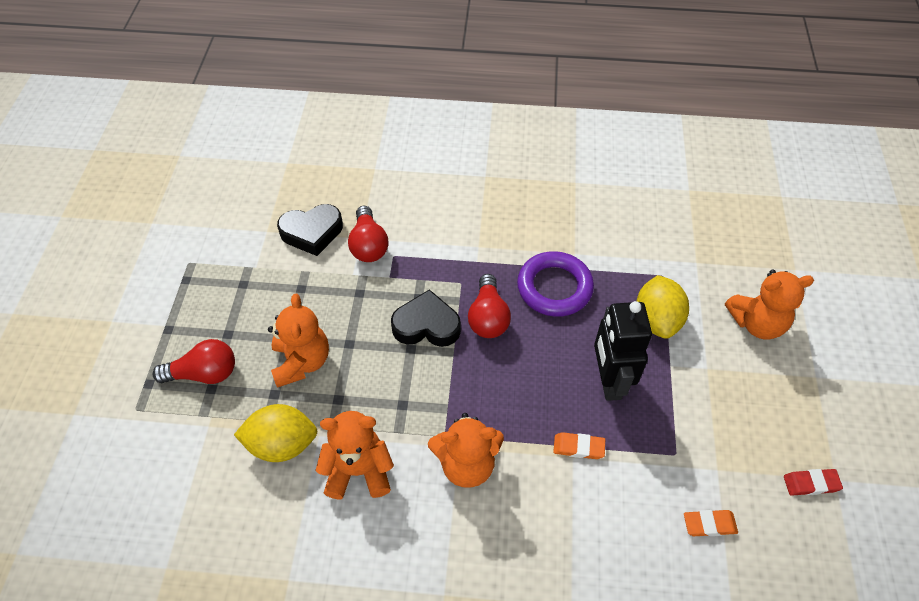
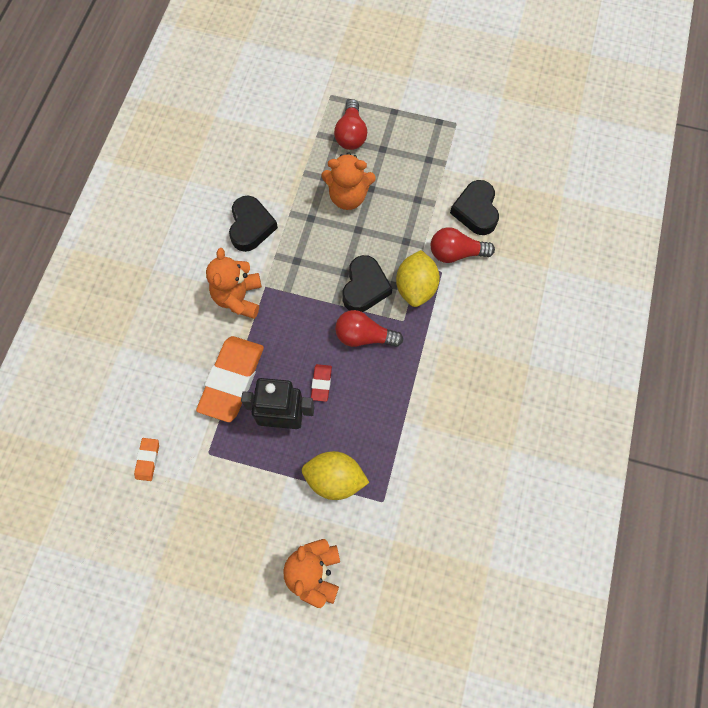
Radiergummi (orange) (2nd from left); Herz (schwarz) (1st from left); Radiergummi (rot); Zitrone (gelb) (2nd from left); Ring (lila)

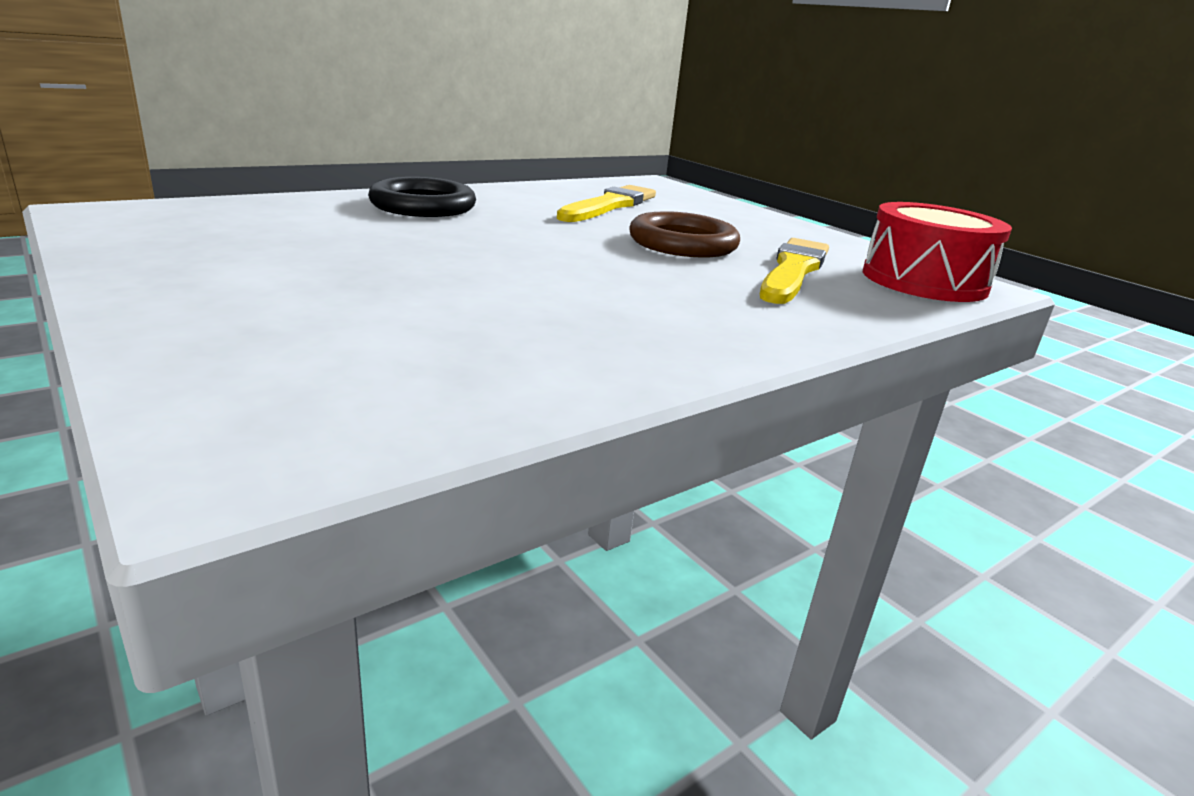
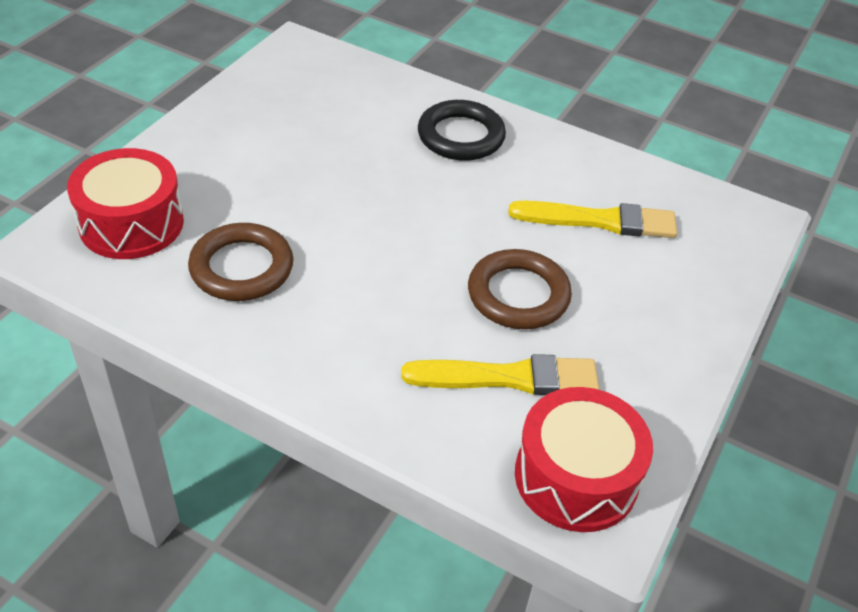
Trommel (rot) (1st from left); Ring (braun) (1st from left)

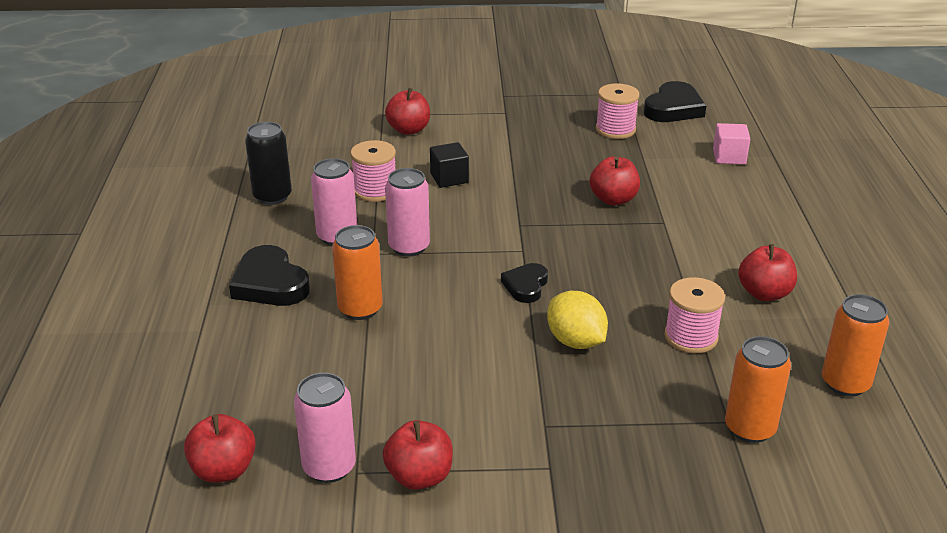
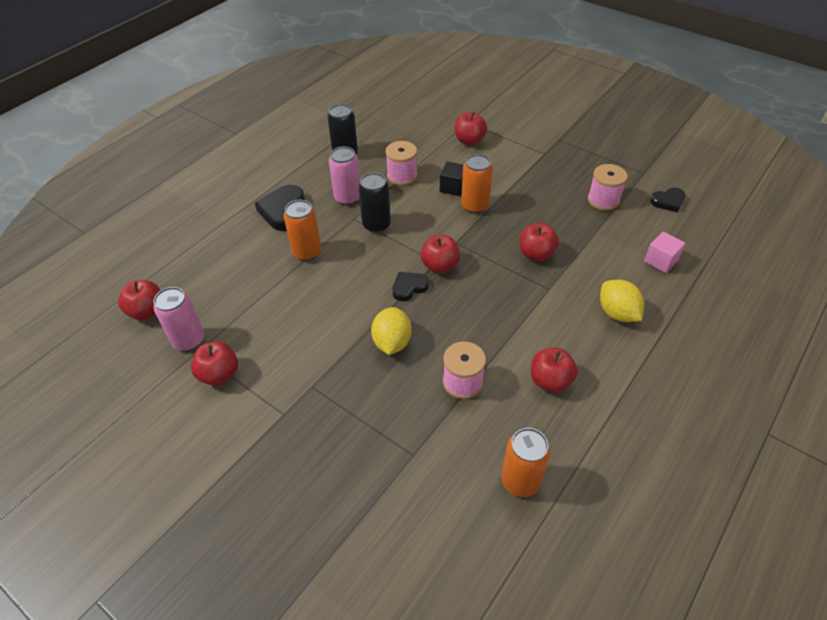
Dose (schwarz) (2nd from left); Apfel (rot) (3rd from left); Dose (orange) (2nd from left); Zitrone (gelb) (2nd from left); Herz (schwarz) (3rd from left)

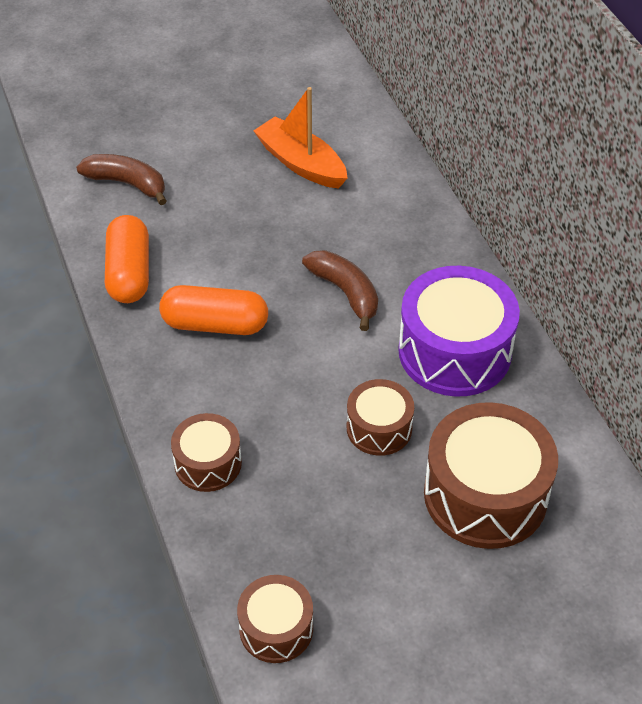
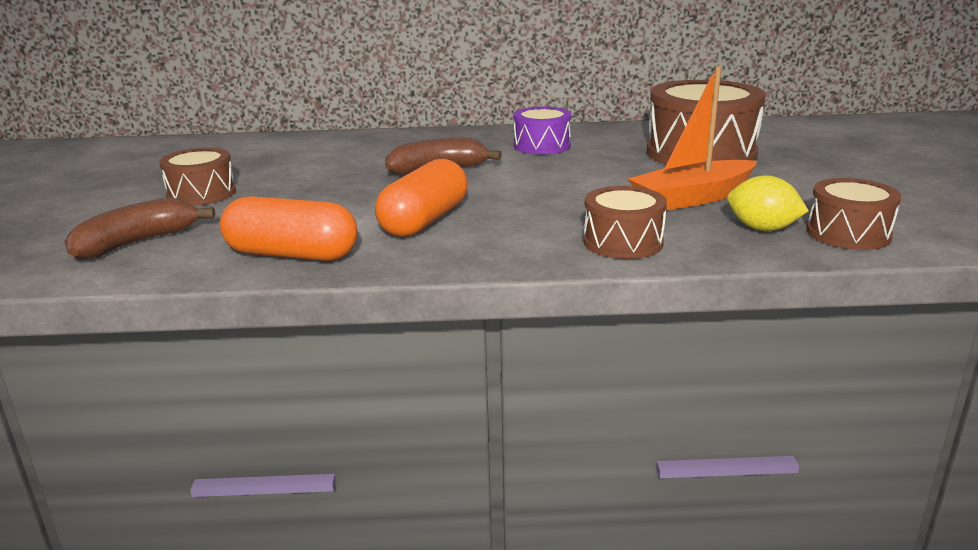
Trommel (braun) (1st from left); Trommel (lila); Boot (orange); Zitrone (gelb)

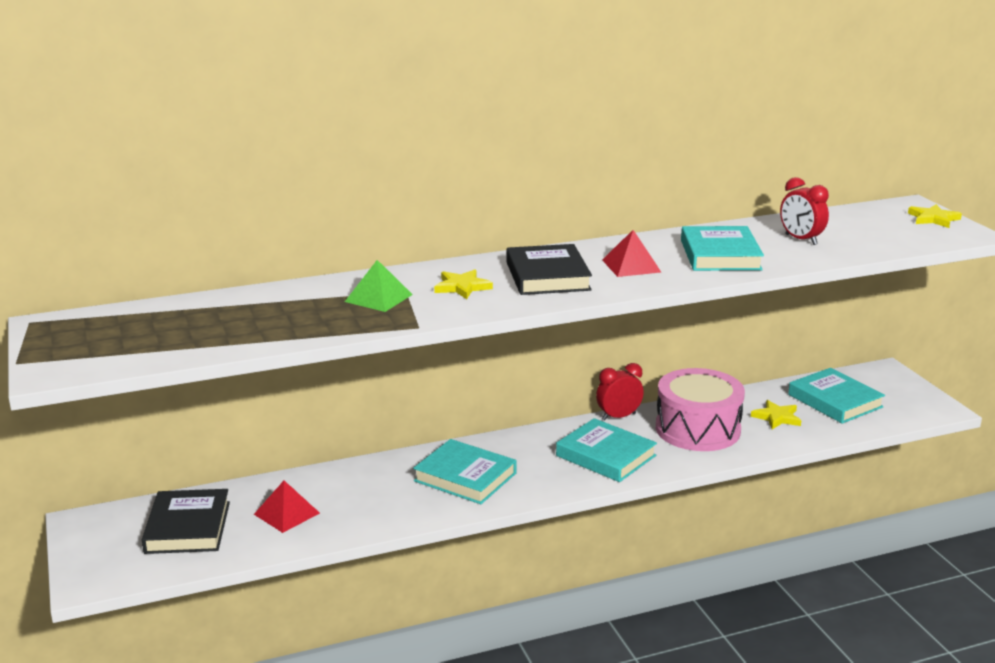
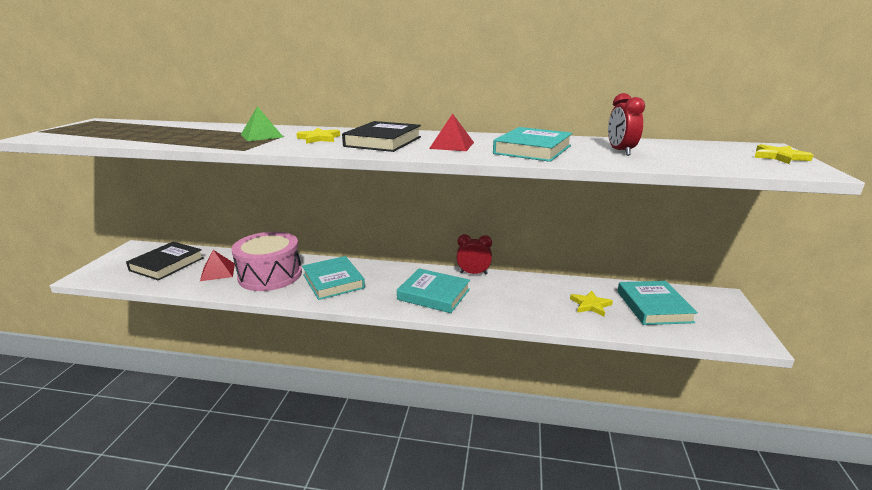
Trommel (rosa); Buch (türkis) (2nd from left)

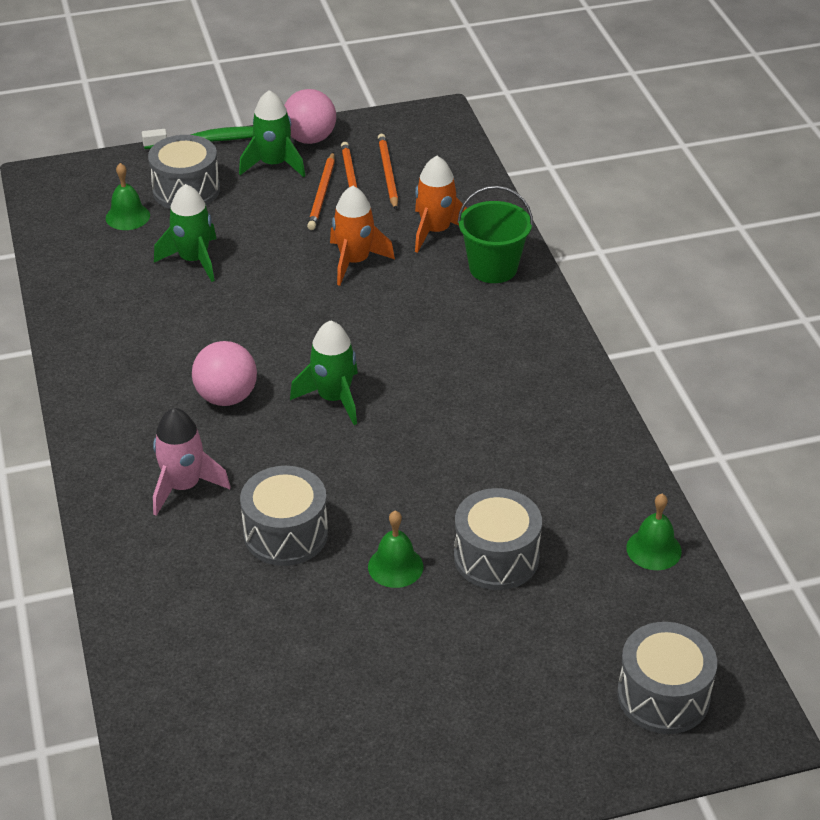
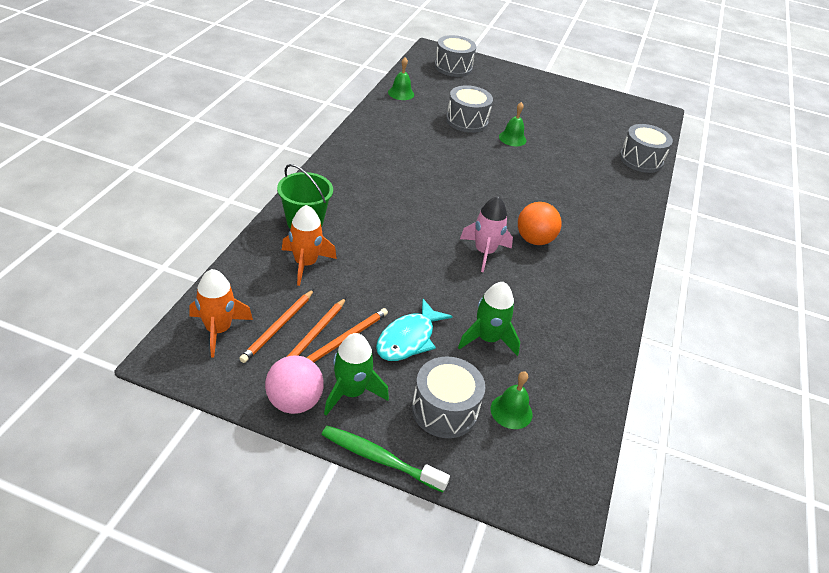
Rakete (orange) (1st from left); Fisch (türkis); Rakete (rosa); Ball (orange); Trommel (grau) (4th from left); Rakete (grün) (3rd from left in the first image)

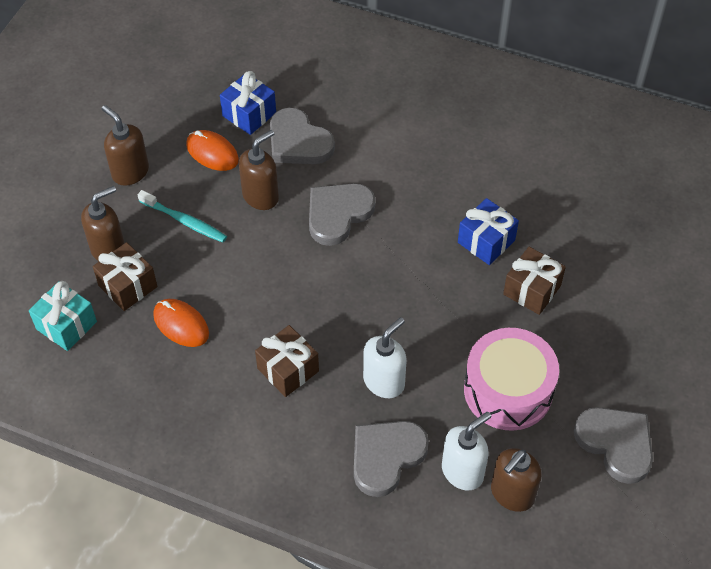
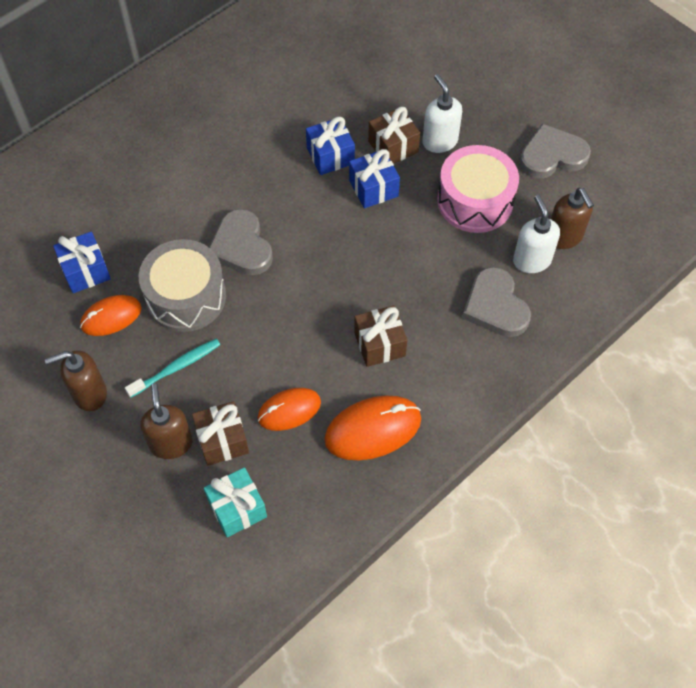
Trommel (grau); Computermaus (orange) (3rd from left); Geschenk (blau) (3rd from left); Seifenspender (weiß) (1st from left); Herz (grau) (1st from left in the first image)

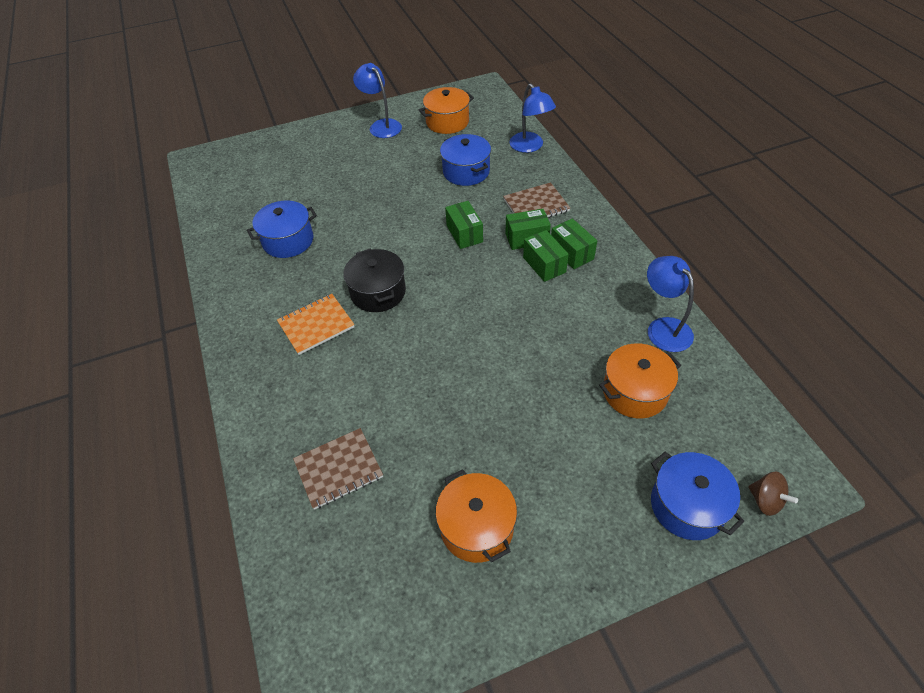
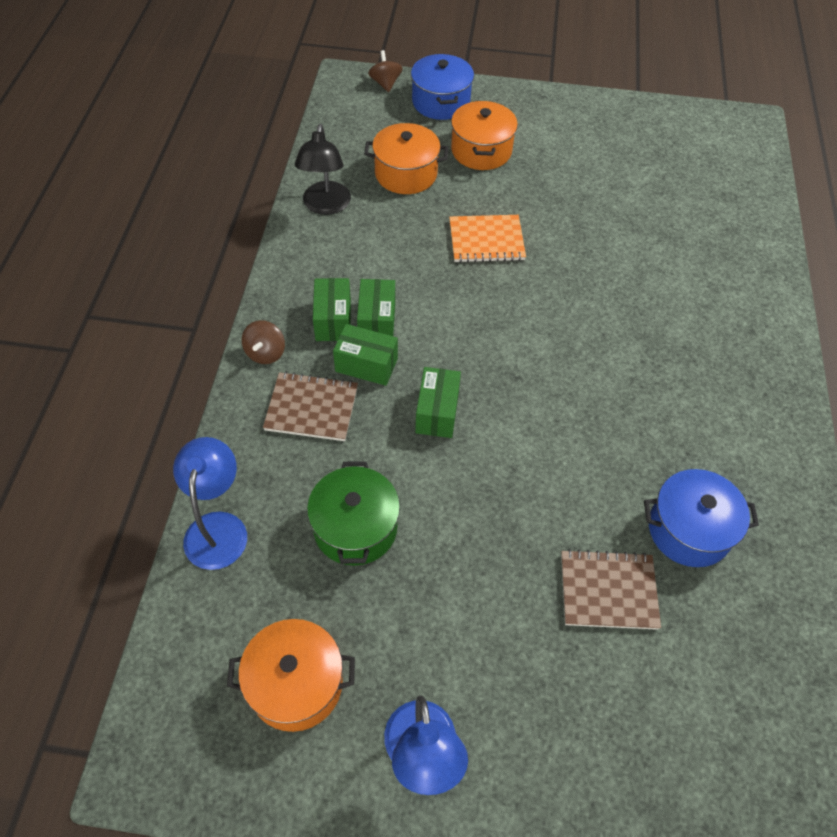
Kreisel (braun) (1st from left); Lampe (schwarz); Kochtopf (grün); Notizbuch (orange); Kochtopf (orange) (3rd from left); Notizbuch (braun) (2nd from left); Kochtopf (schwarz)

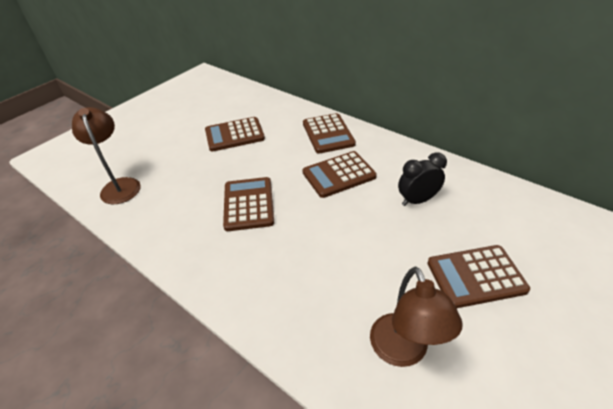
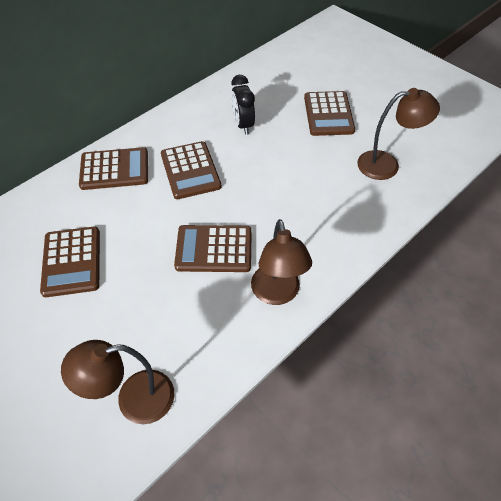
Lampe (braun) (2nd from left)

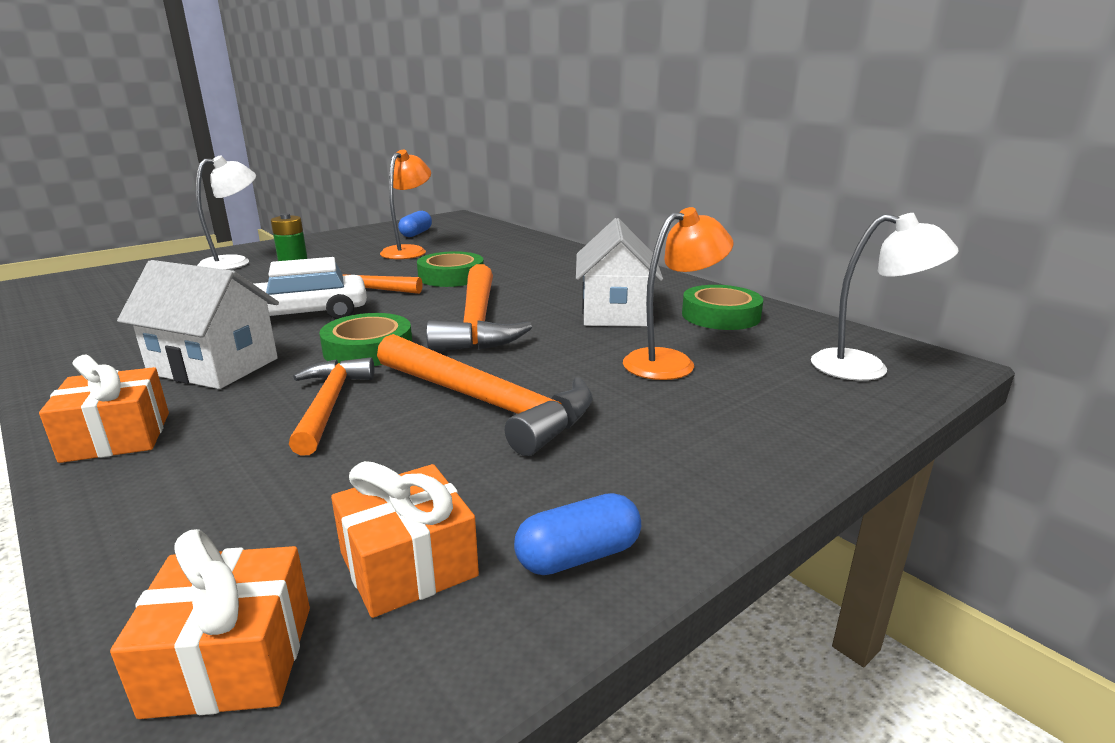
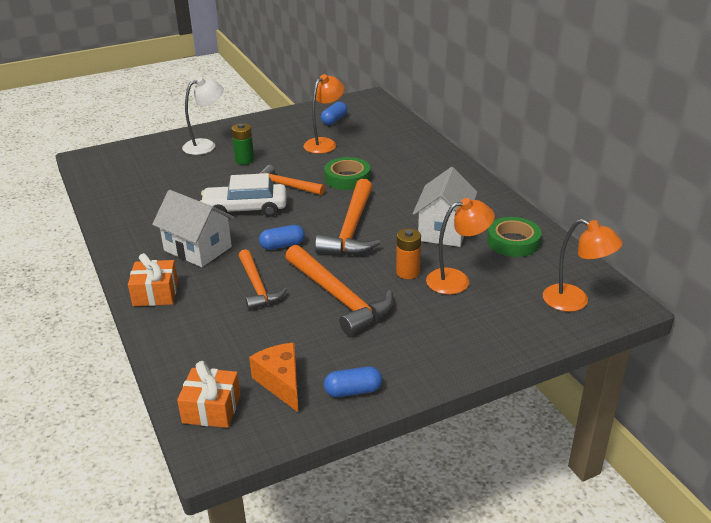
Hammer (orange) (1st from left); Käse (orange); Kapsel (blau) (1st from left); Batterie (orange); Lampe (orange) (3rd from left)

